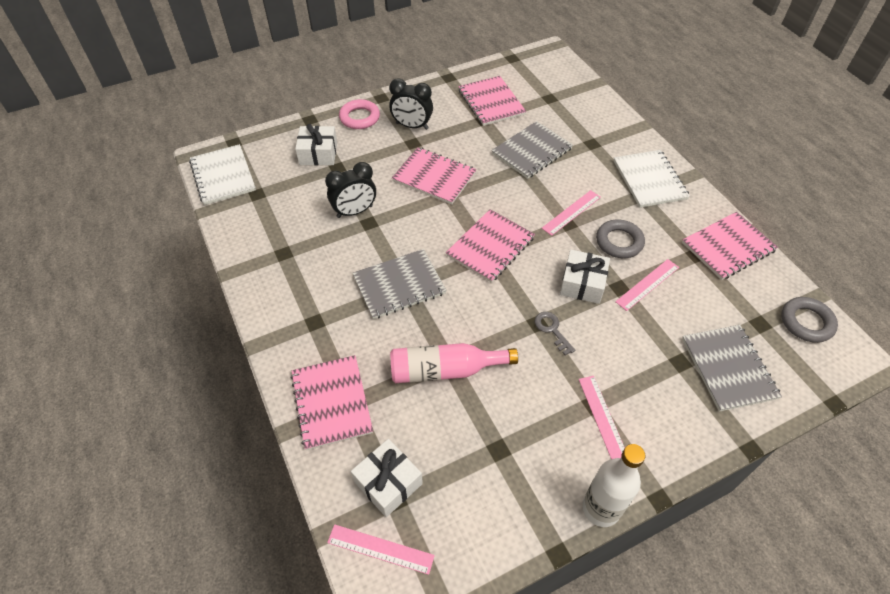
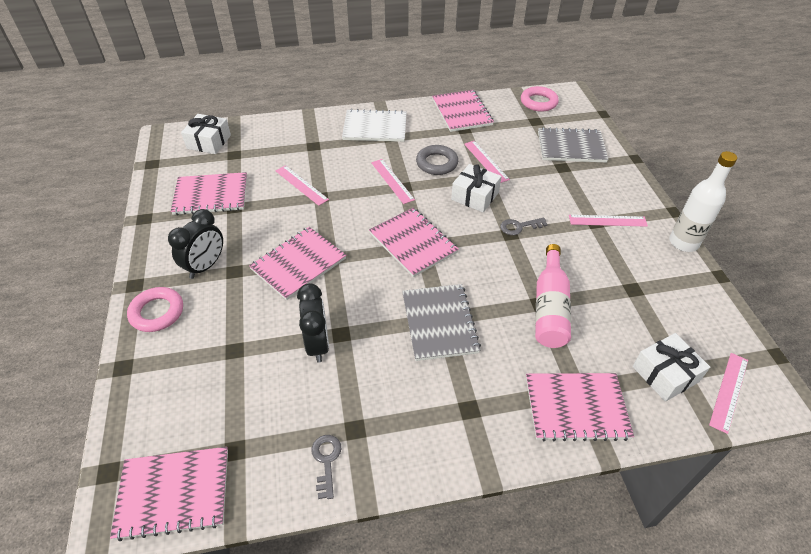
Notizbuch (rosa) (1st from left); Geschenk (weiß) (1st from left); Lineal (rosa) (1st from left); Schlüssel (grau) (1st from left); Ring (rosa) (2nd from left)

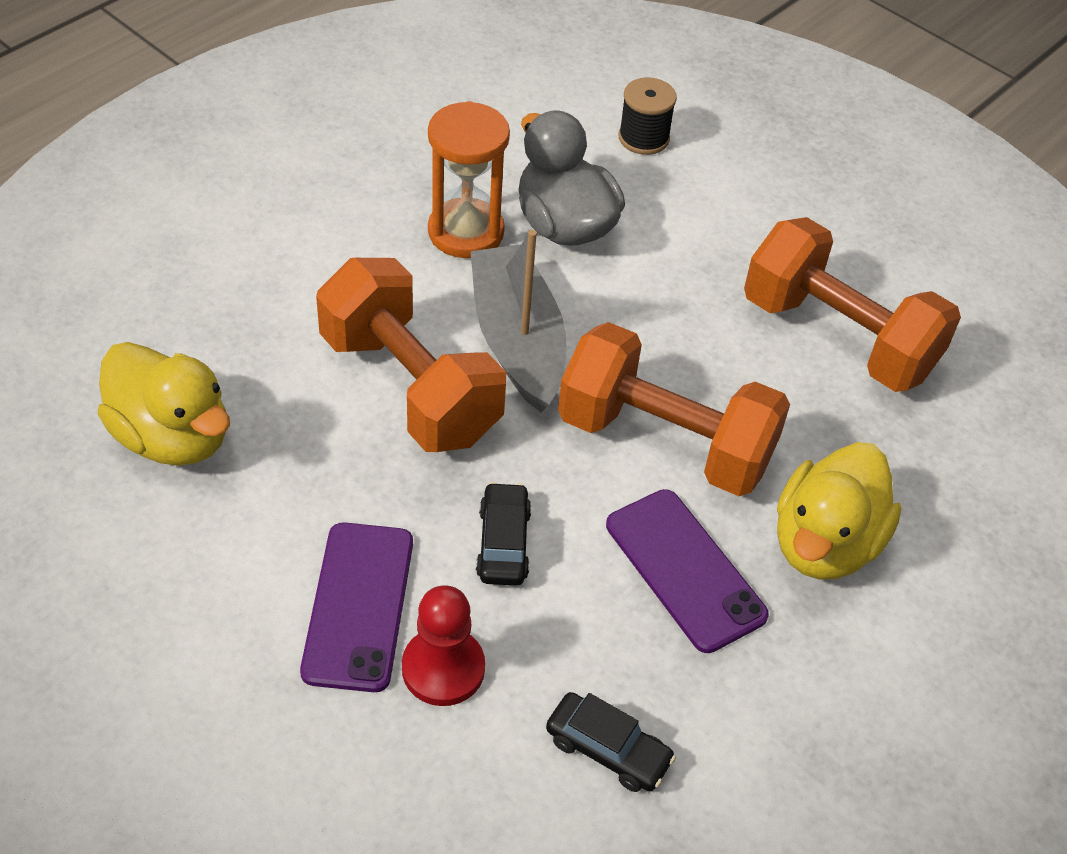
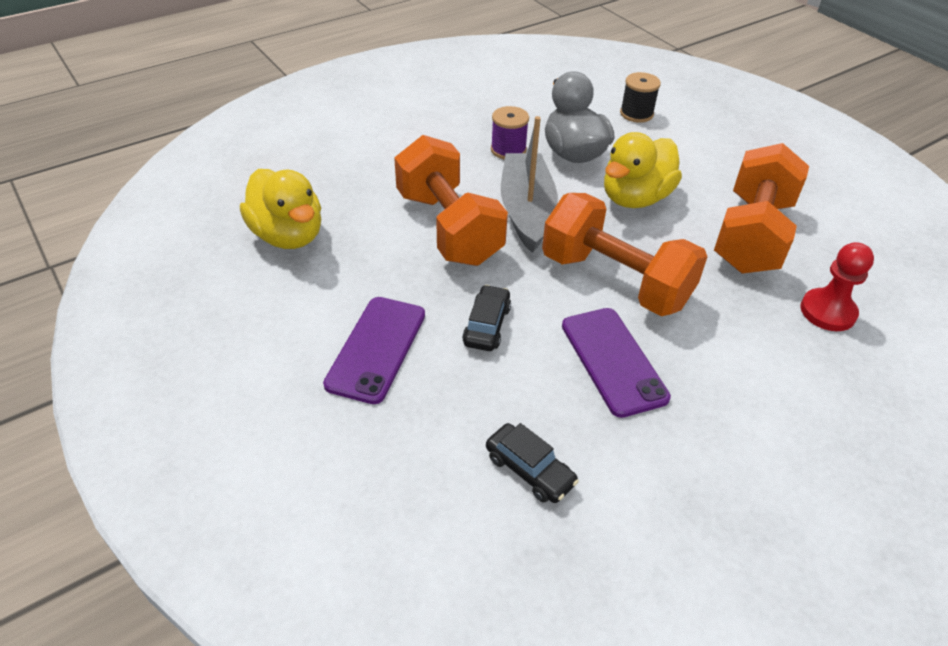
Garnrolle (lila); Ente (gelb) (2nd from left); Hantel (orange) (3rd from left); Bauer (rot)

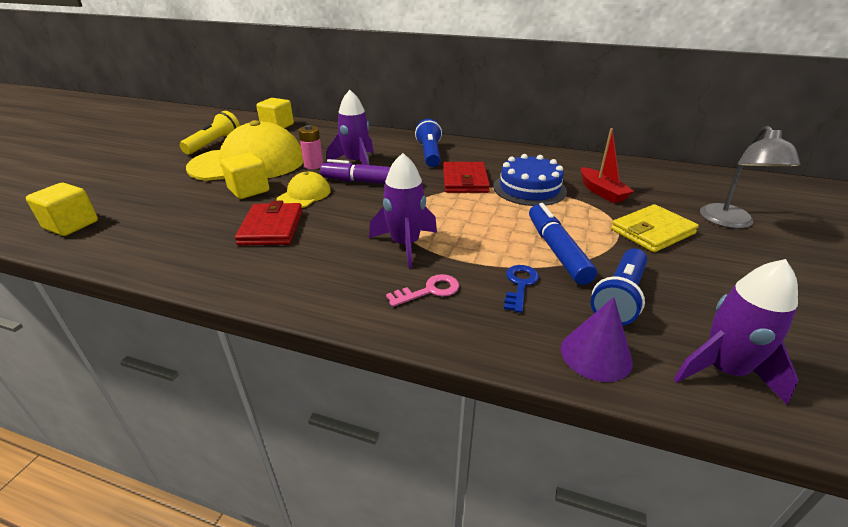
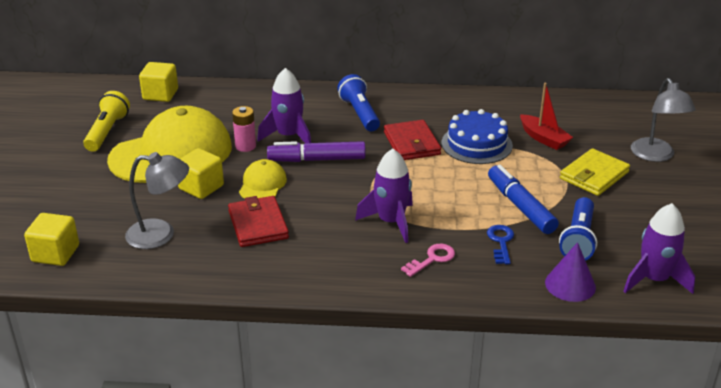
Lampe (grau) (1st from left)

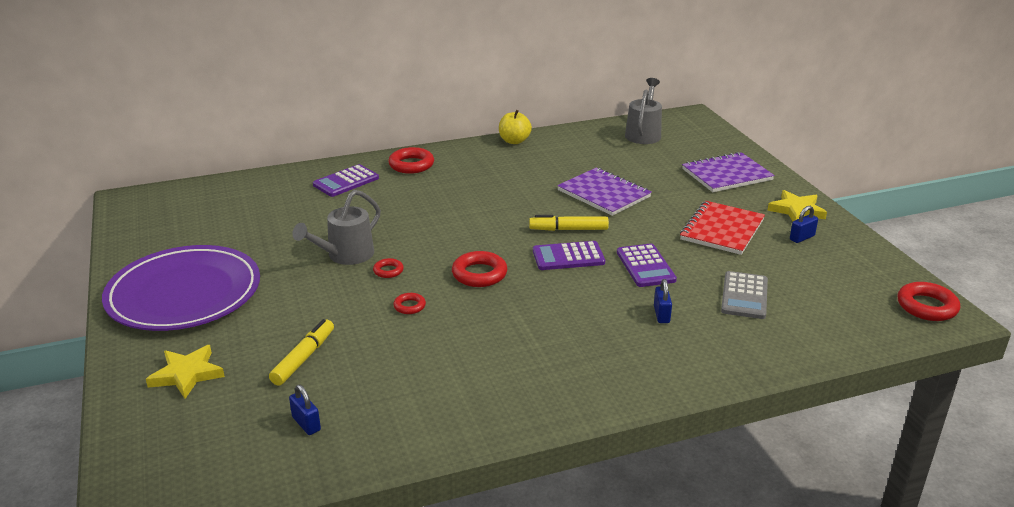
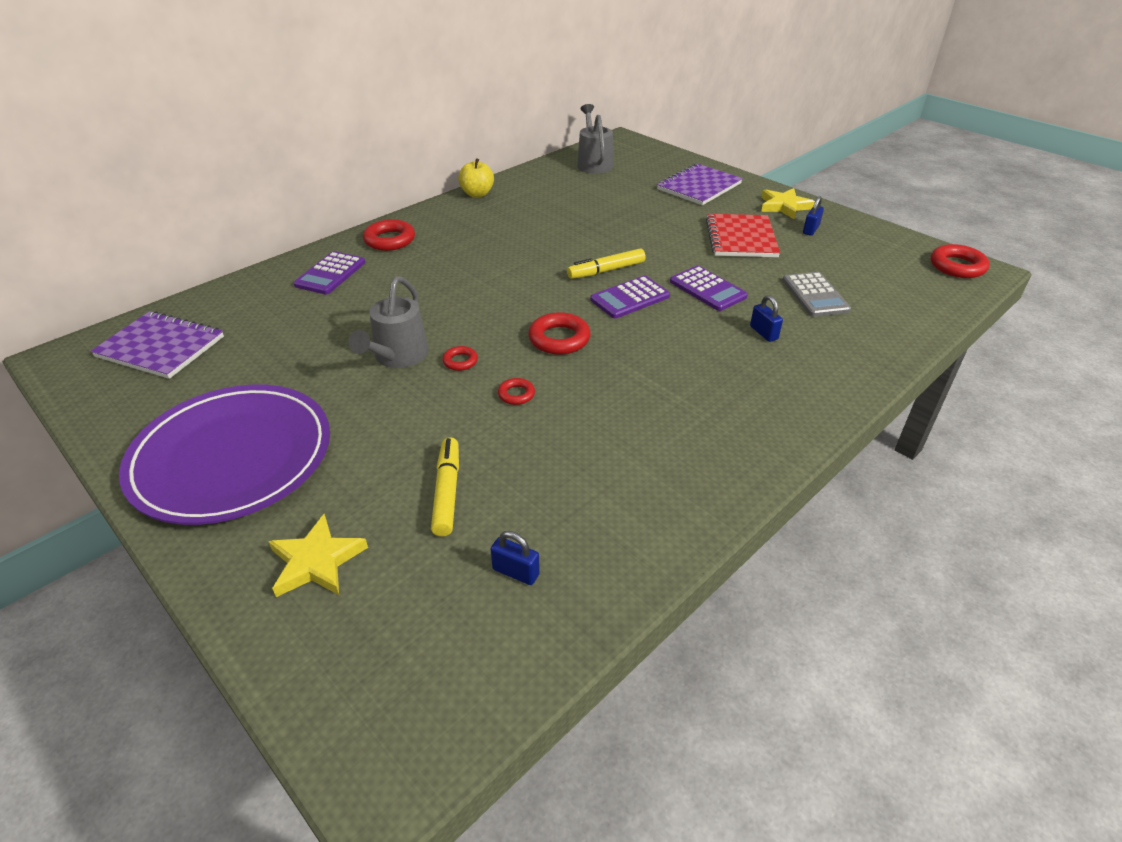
Notizbuch (lila) (1st from left)

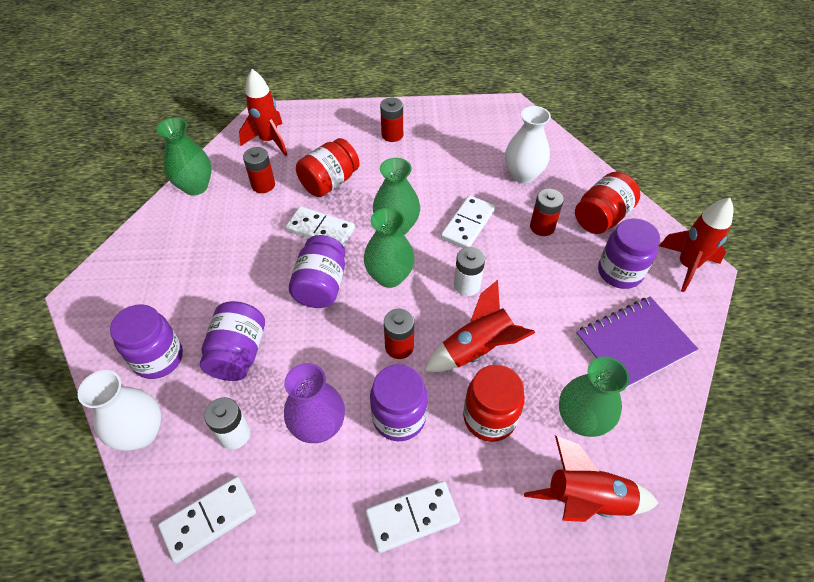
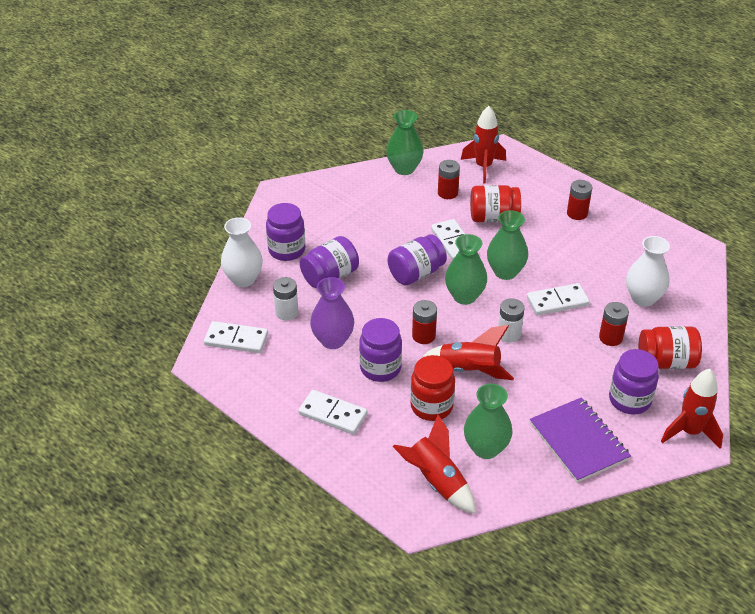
Notizbuch (lila)

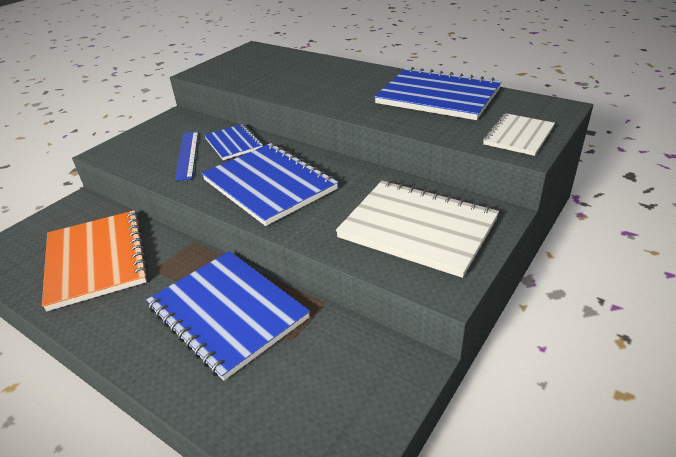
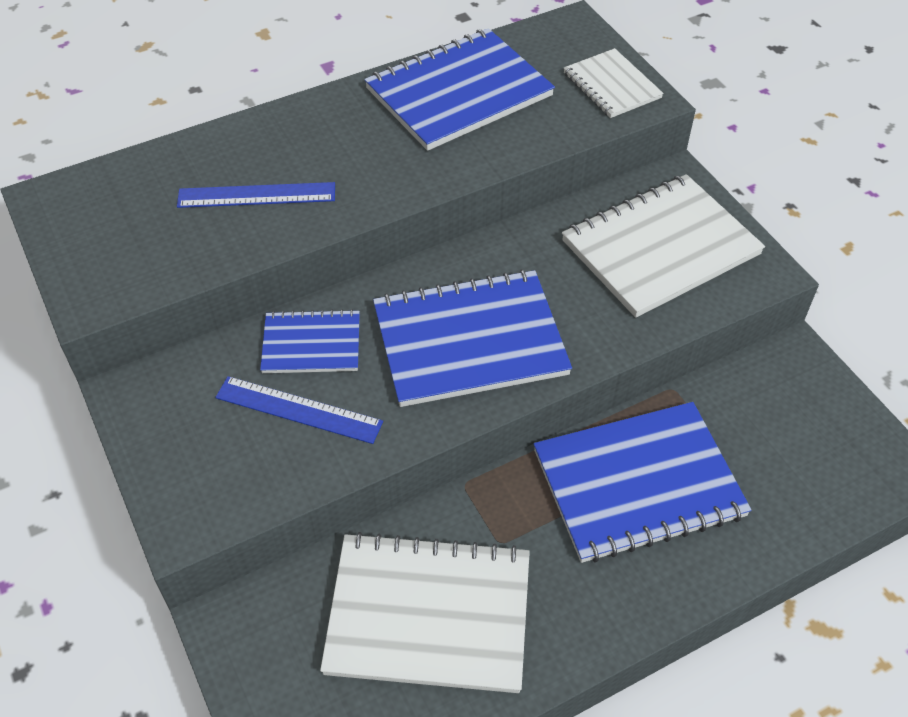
Lineal (blau) (1st from left); Notizbuch (weiß) (1st from left)

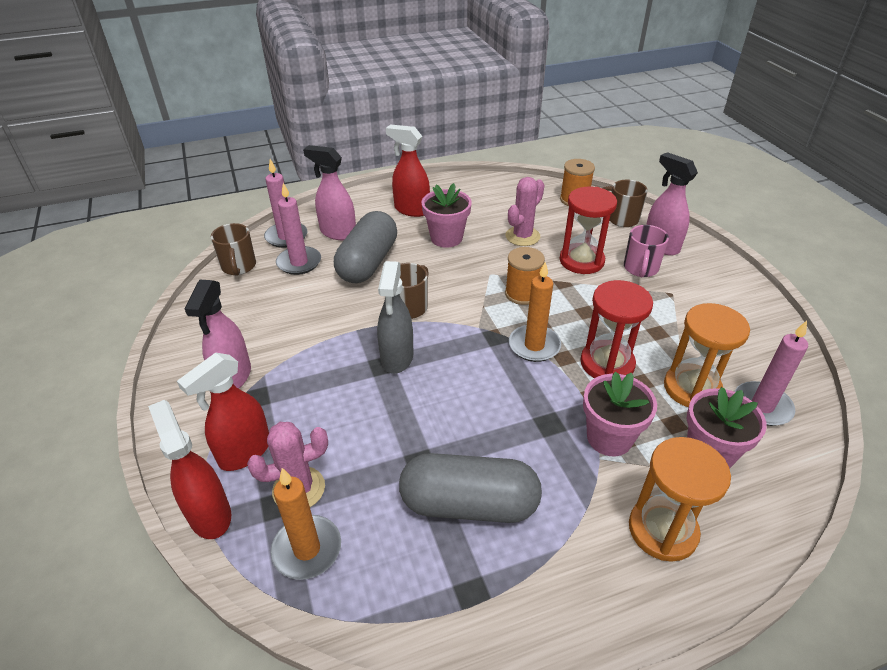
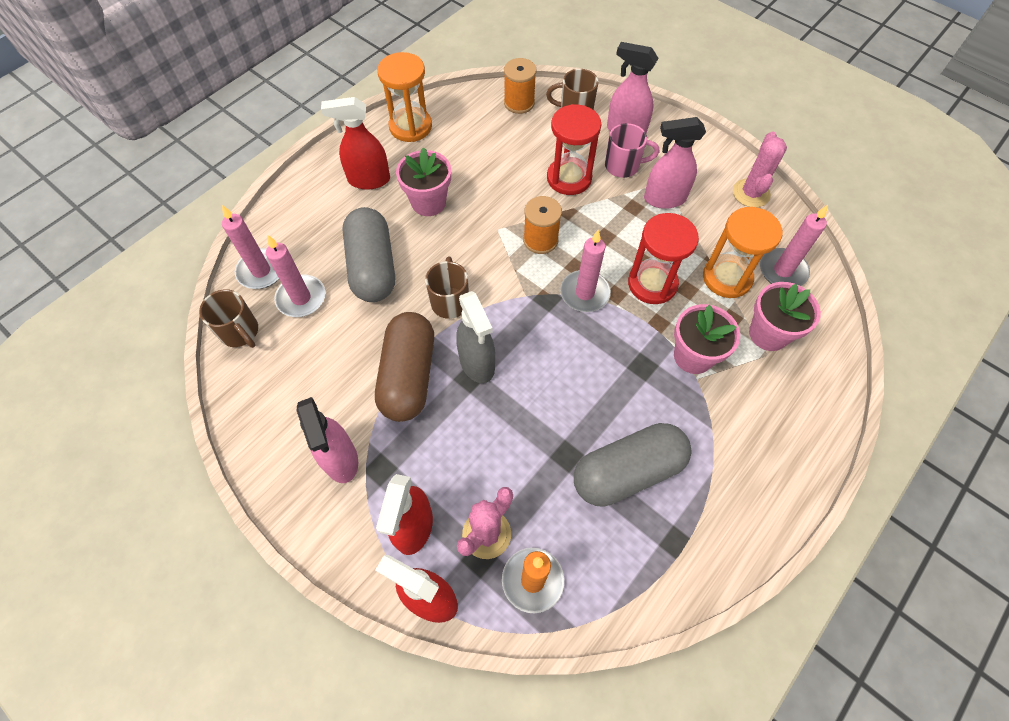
Kapsel (braun); Sanduhr (orange) (1st from left); Kerze (rosa) (3rd from left); Tasse (rosa); Sprühflasche (rosa) (3rd from left); Kaktus (rosa) (2nd from left)

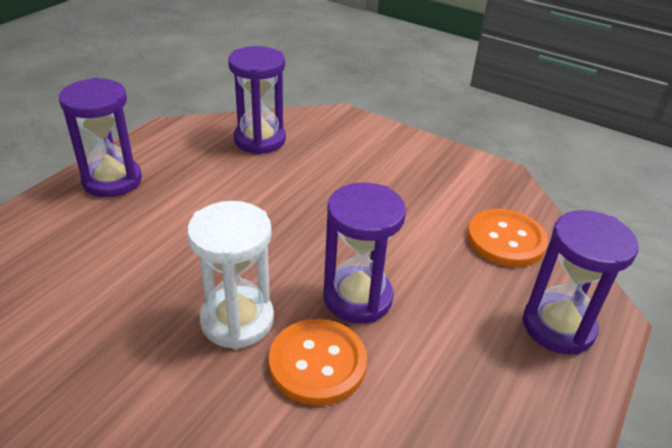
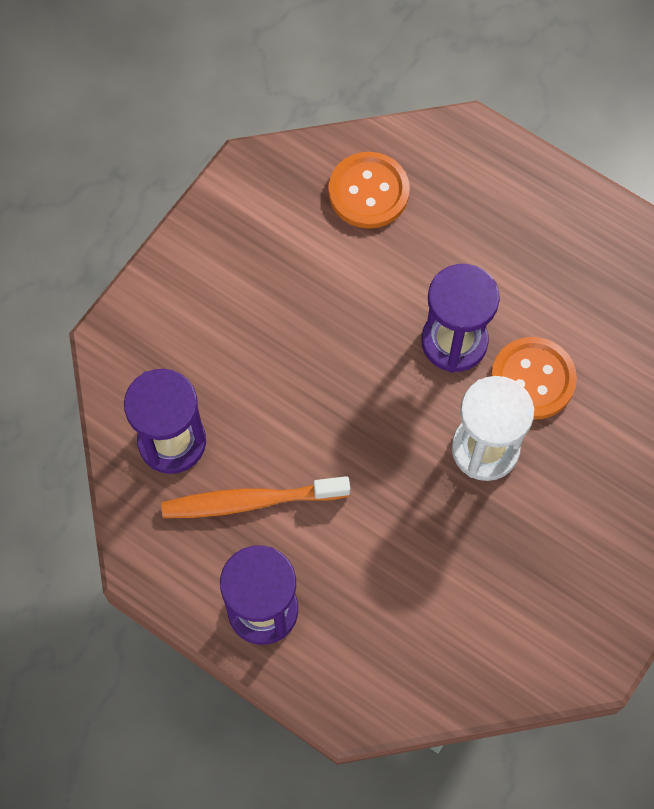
Zahnbürste (orange); Sanduhr (lila) (4th from left in the first image)

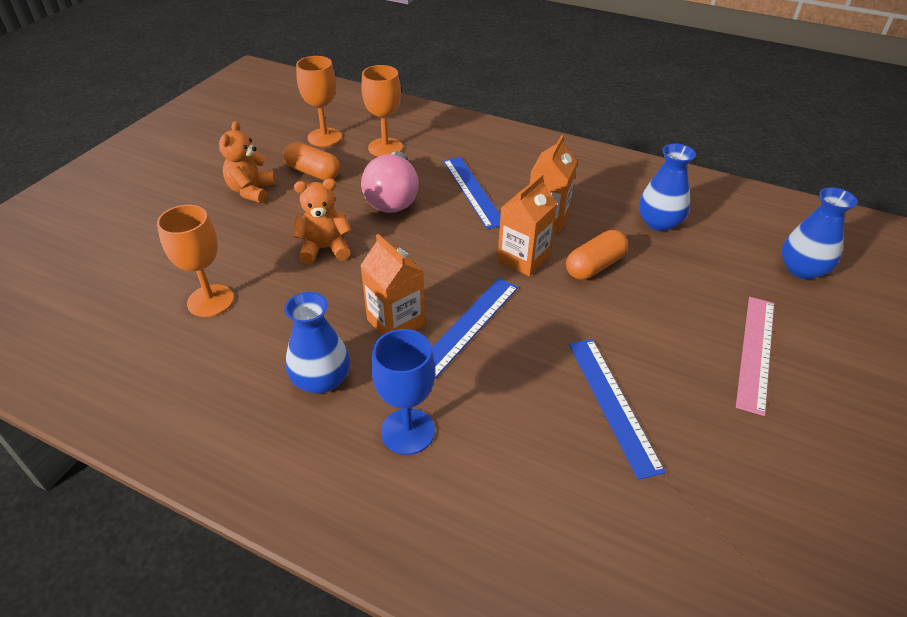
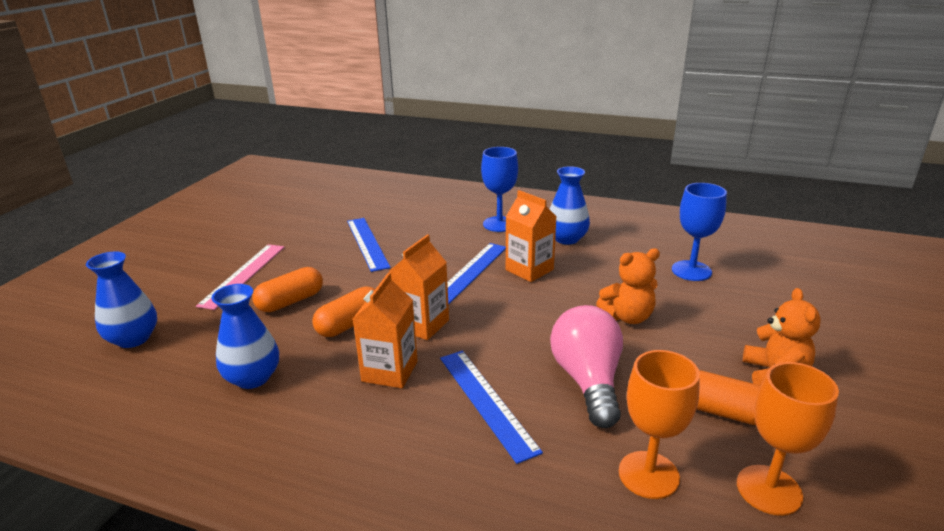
Kapsel (orange) (1st from left); Kelch (blau) (2nd from left)

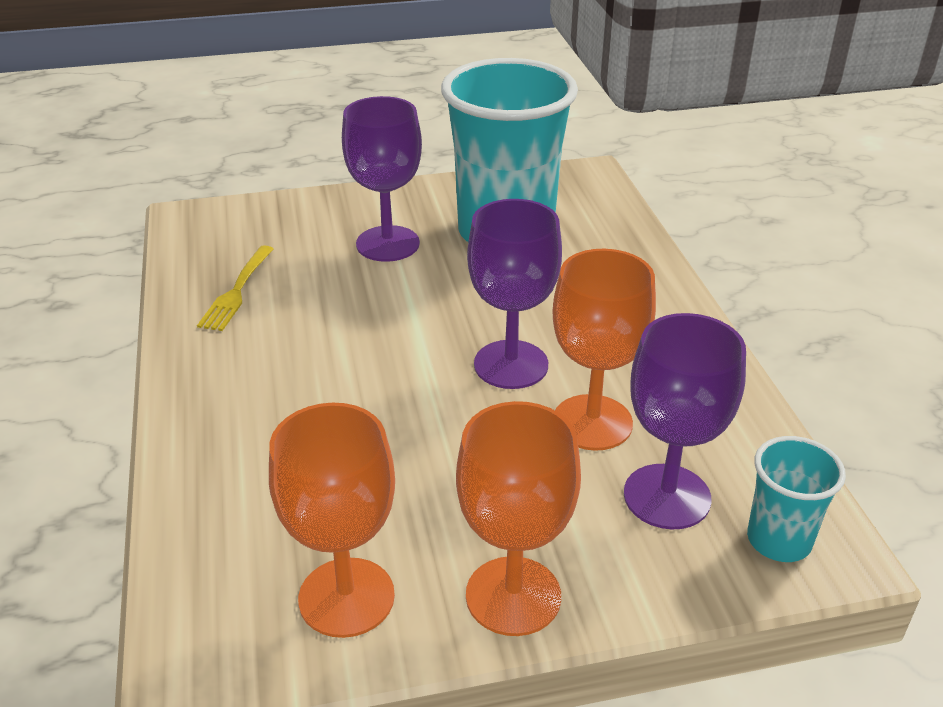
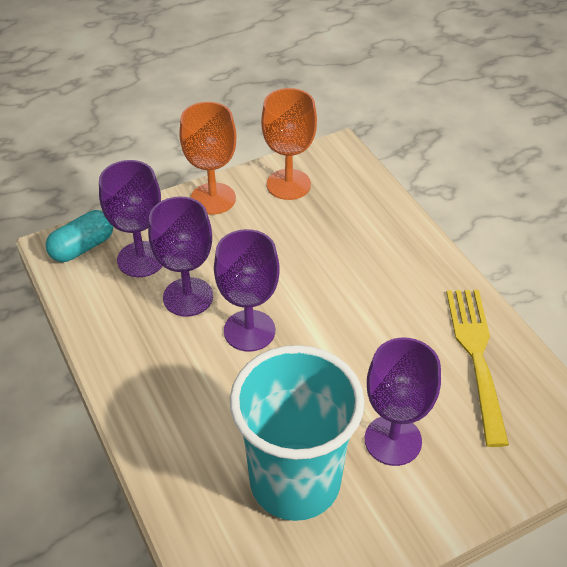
Kapsel (türkis); Kelch (lila) (2nd from left); Gabel (gelb)

